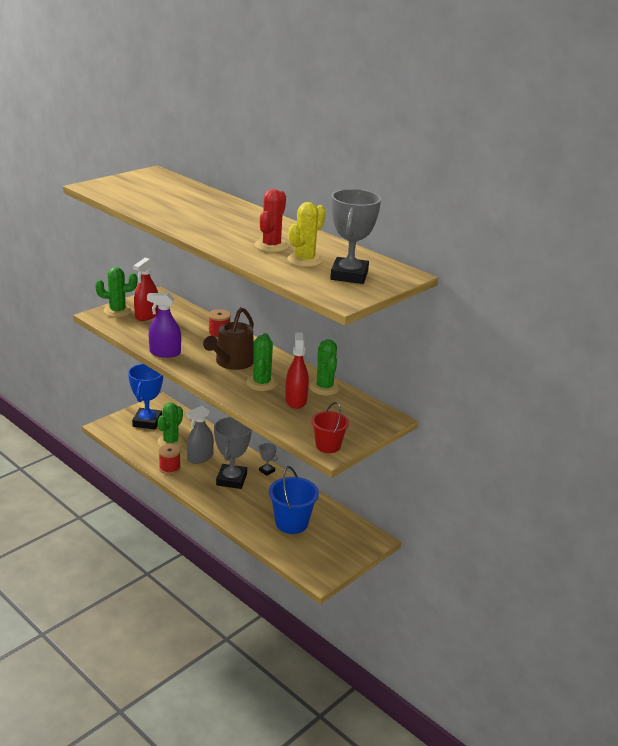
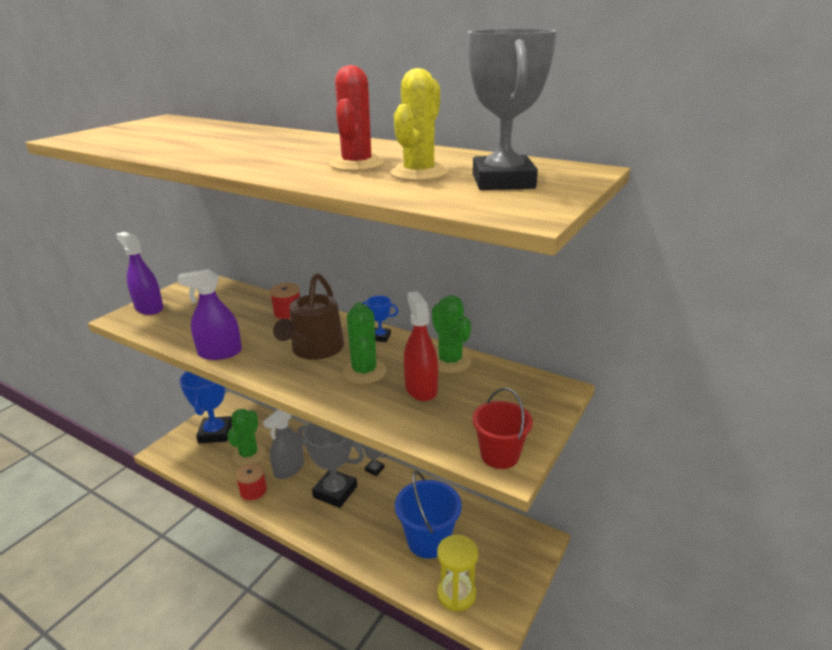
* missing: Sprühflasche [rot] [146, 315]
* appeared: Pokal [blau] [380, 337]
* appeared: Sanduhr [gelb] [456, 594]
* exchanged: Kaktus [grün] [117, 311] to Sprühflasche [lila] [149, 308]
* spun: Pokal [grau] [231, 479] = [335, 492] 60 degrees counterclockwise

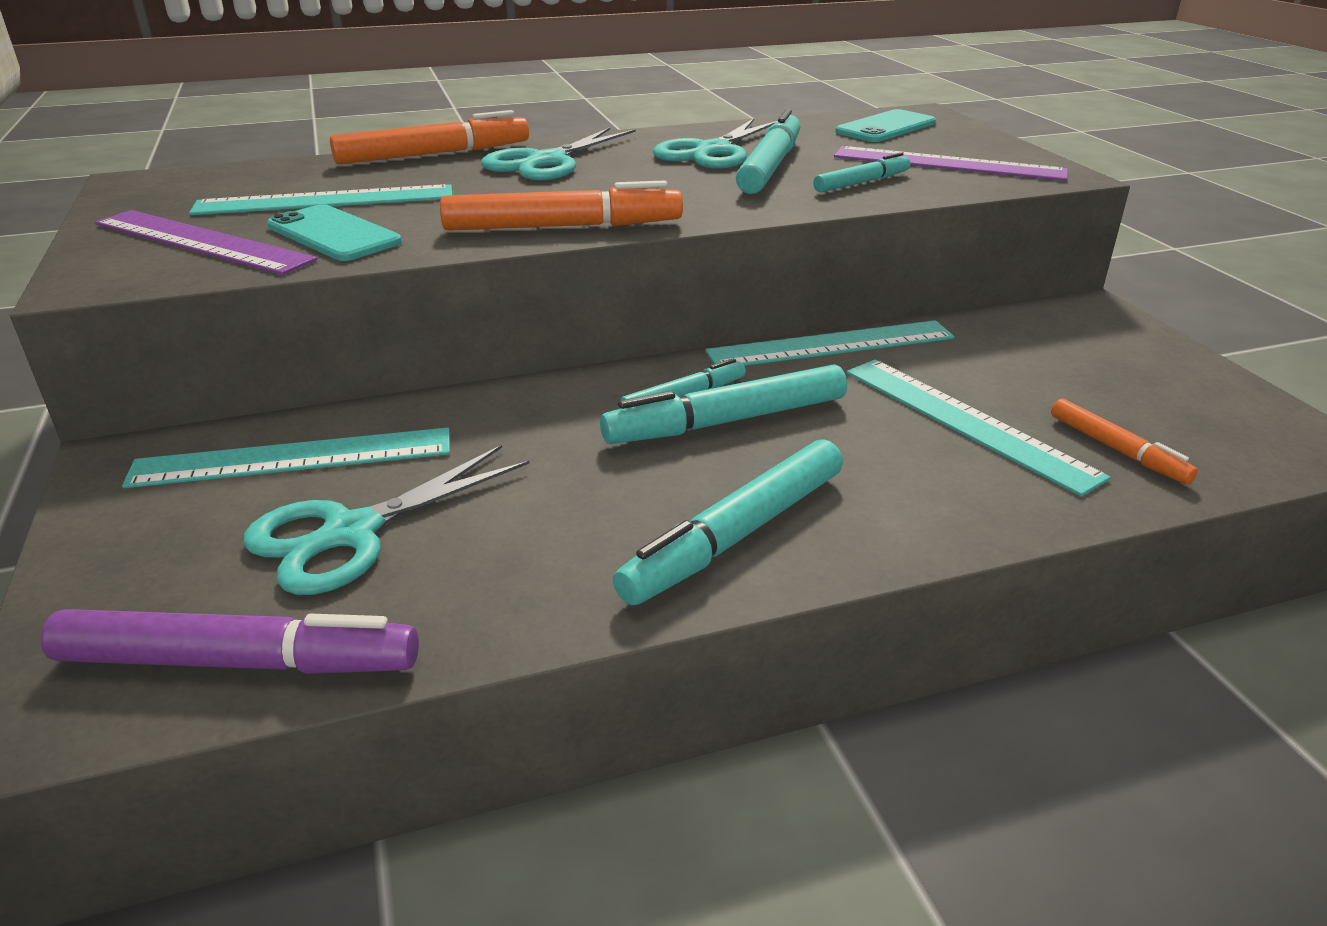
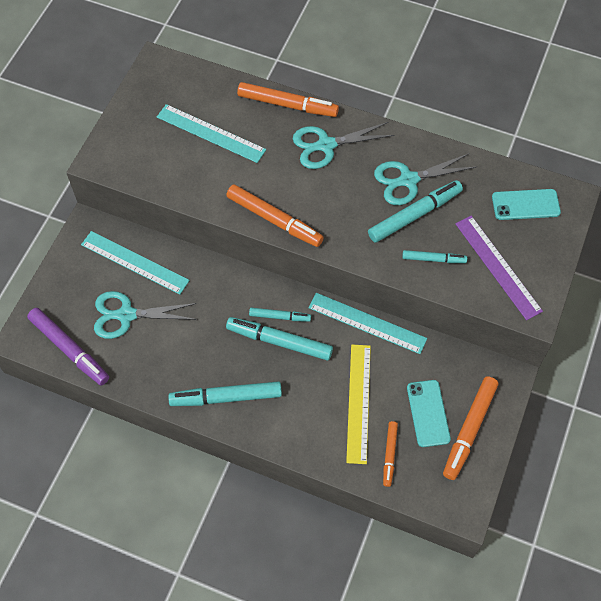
* missing: Lineal [lila] [201, 241]
* appeared: Filzstift [orange] [469, 430]
* relocated: Handy [türkis] [333, 234] to [428, 413]
* colour: Lineal [türkis] [966, 421] to Lineal [gelb] [358, 403]

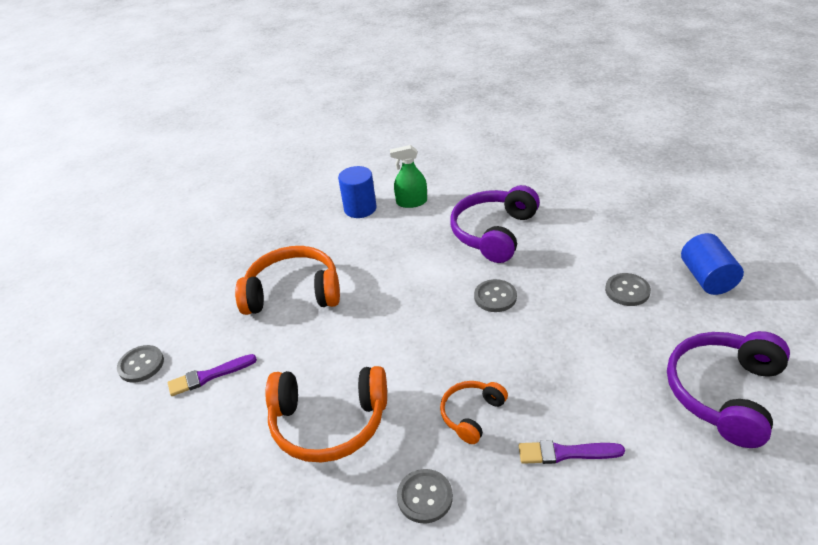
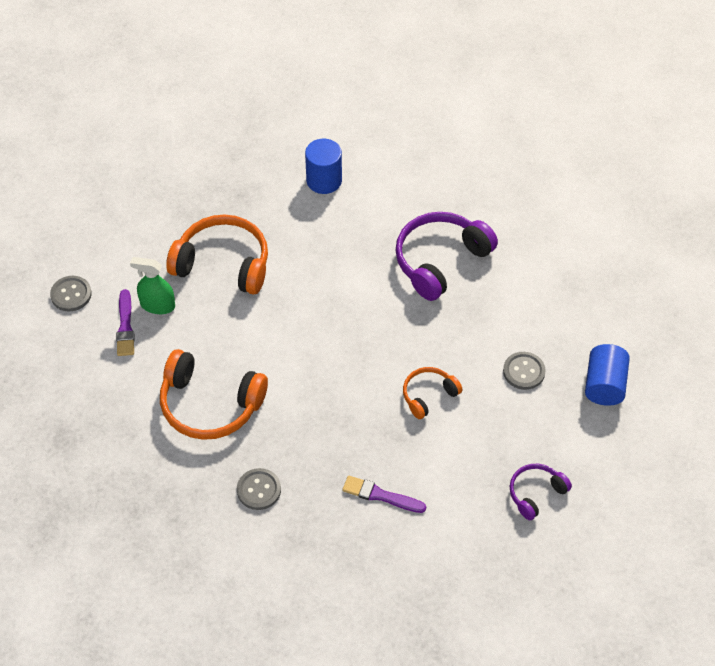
* missing: Knopf [grau] [495, 297]
* relocated: Sprühflasche [grün] [411, 202] to [157, 305]
* relocated: Kopfhörer [orange] [471, 414] to [428, 395]
* spun: Pinsel [lila] [209, 376] = [125, 326] 90 degrees counterclockwise
* size: Kopfhörer [lila] [723, 393] = [536, 493] x0.55

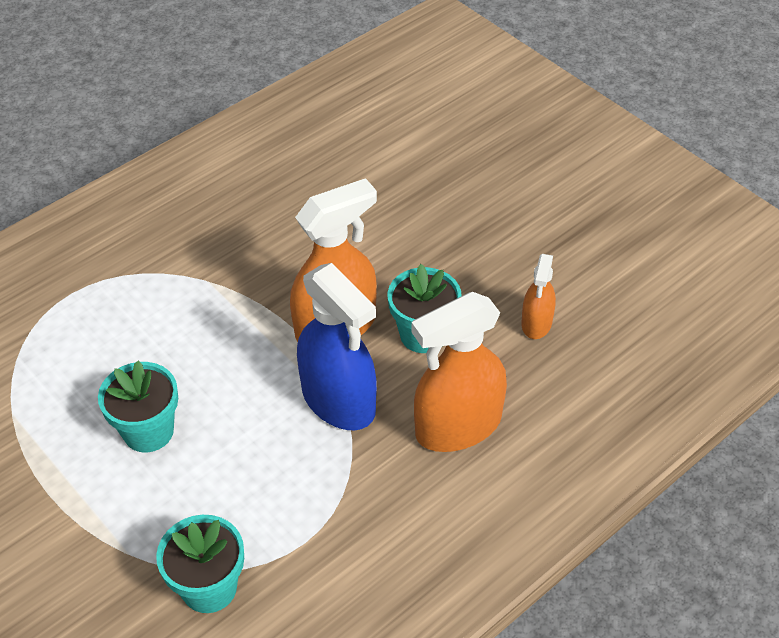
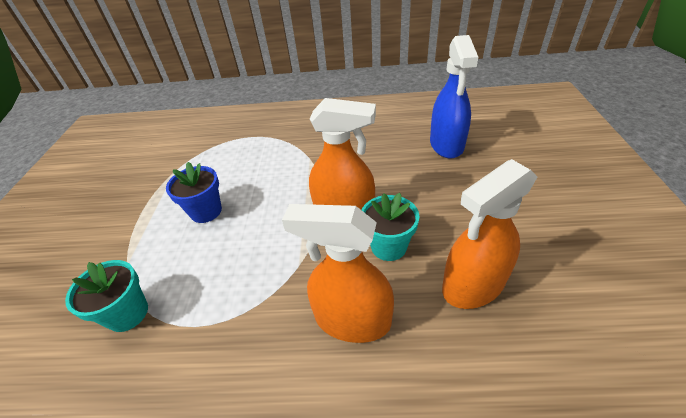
* relocated: Sprühflasche [blau] [339, 401] to [446, 145]
* colour: Blumentopf [türkis] [148, 431] to Blumentopf [blau] [206, 211]
* size: Sprühflasche [orange] [536, 323] = [473, 285] x1.88

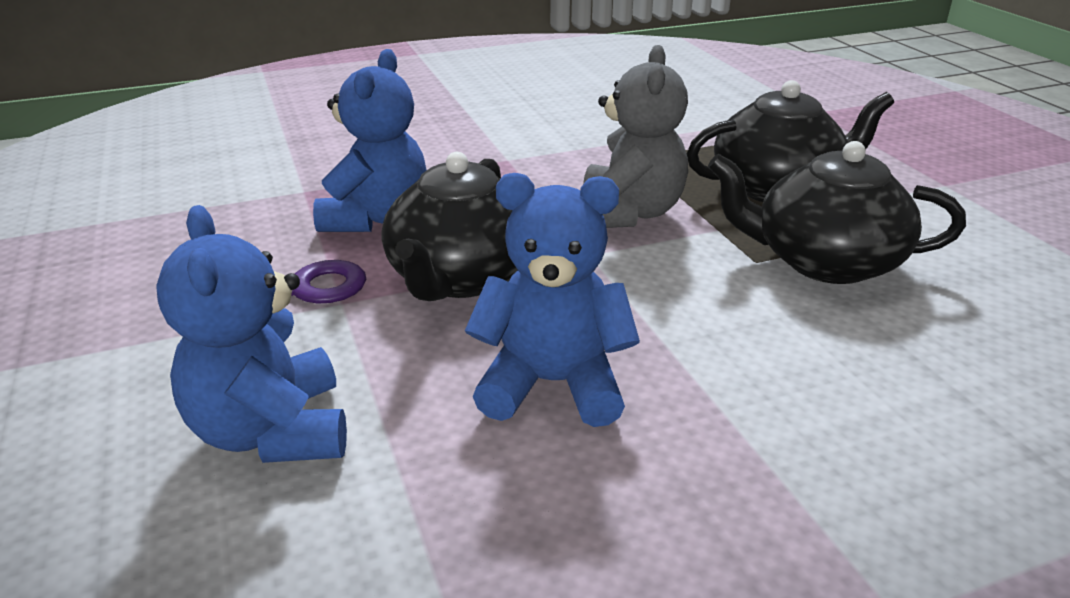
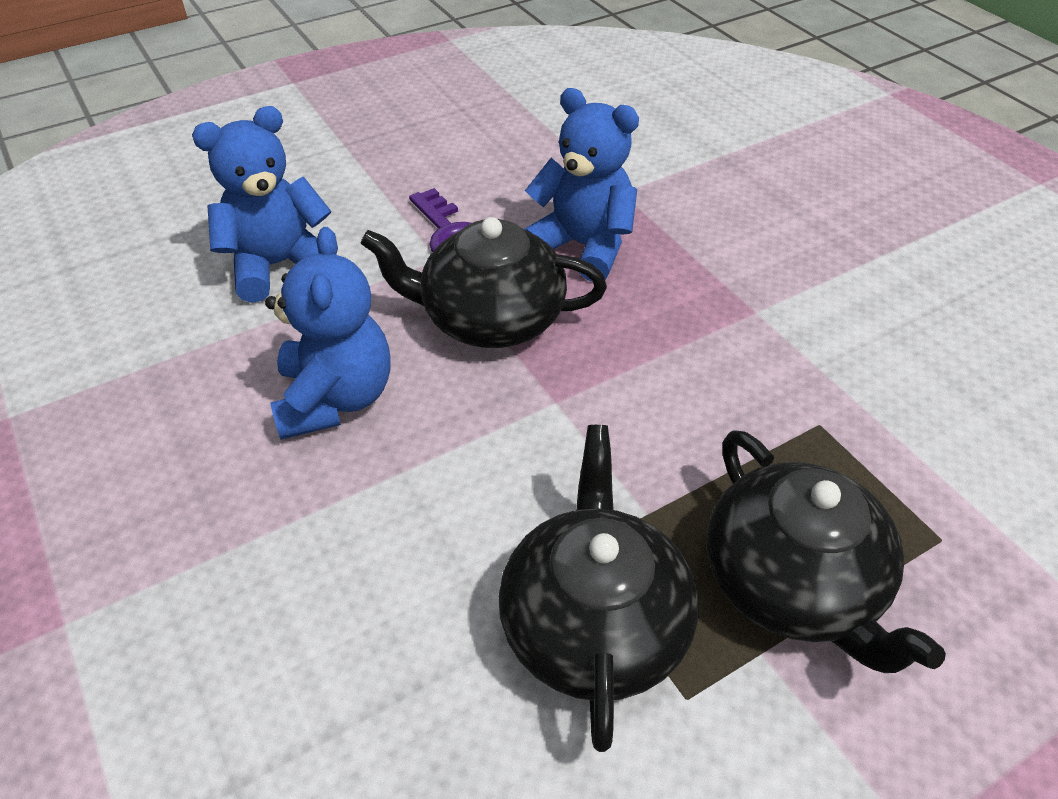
* missing: Teddybär [grau] [629, 213]
* spun: Teddybär [blau] [376, 218] = [583, 246] 150 degrees counterclockwise

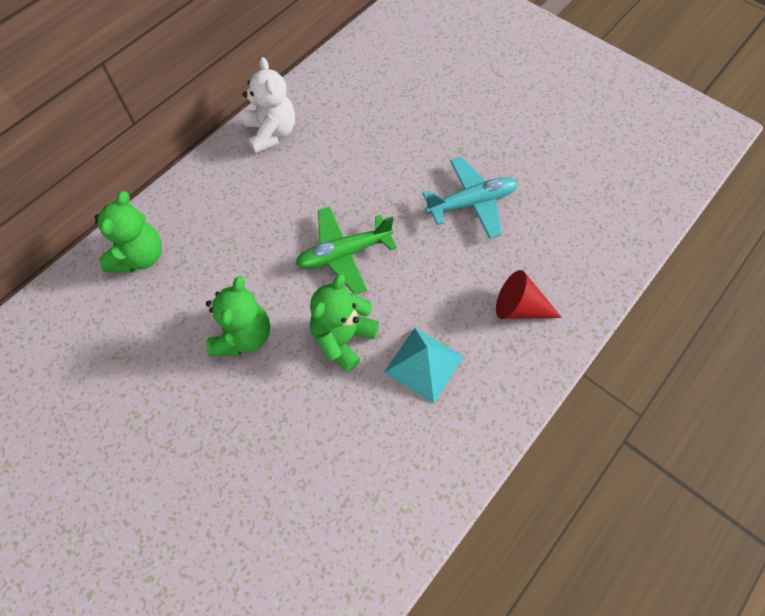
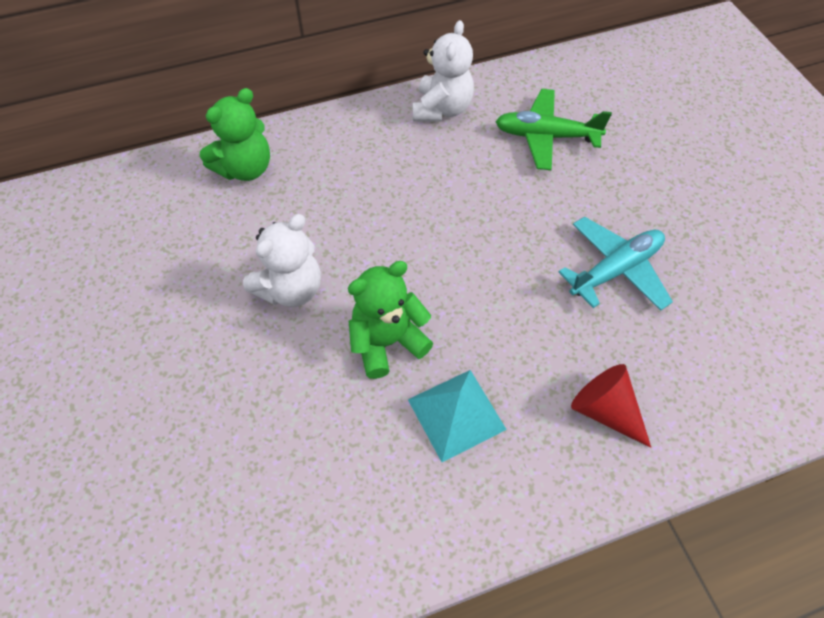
* relocated: Flugzeug [grün] [344, 254] to [546, 136]
* colour: Teddybär [grün] [243, 336] to Teddybär [weiß] [291, 289]
* spun: Flugzeug [türkis] [471, 203] = [615, 270] 45 degrees counterclockwise

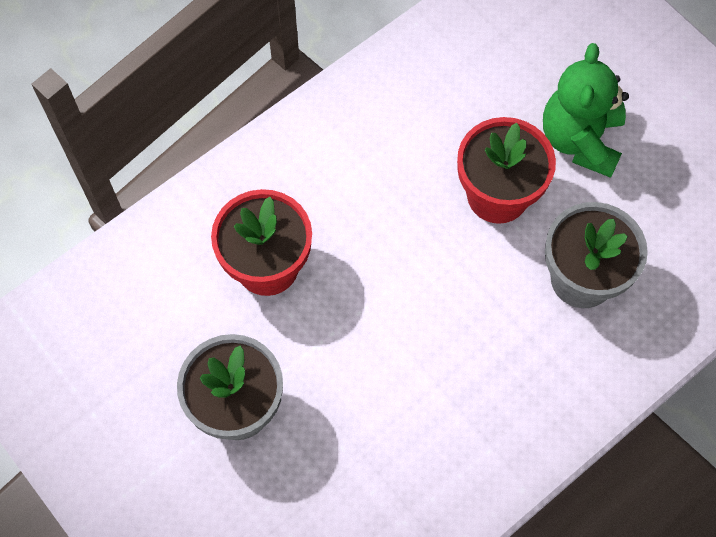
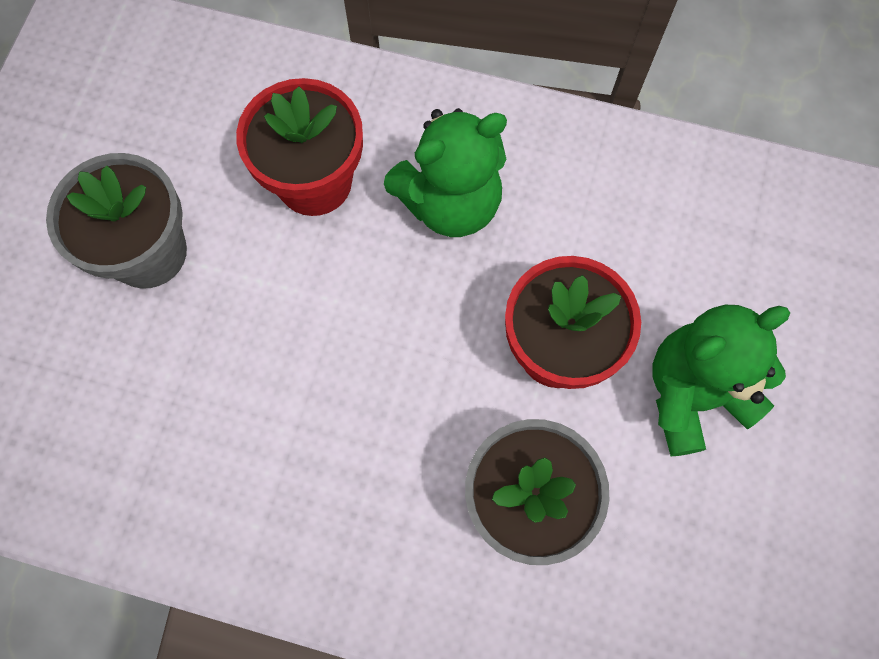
* appeared: Teddybär [grün] [450, 203]

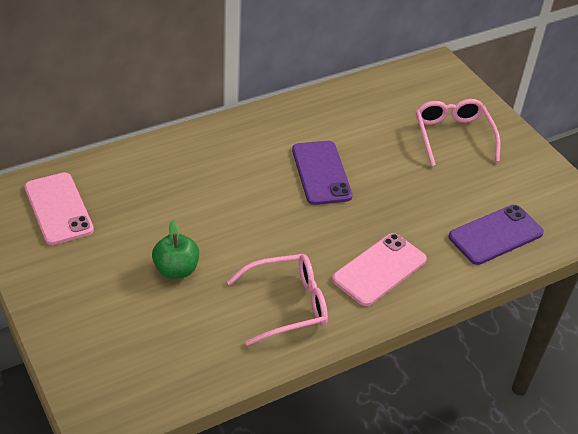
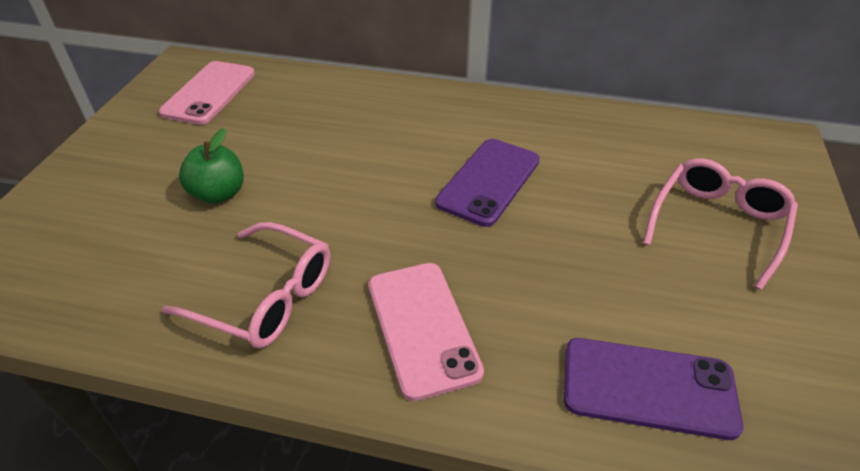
* spun: Handy [rosa] [379, 270] = [422, 327] 75 degrees clockwise

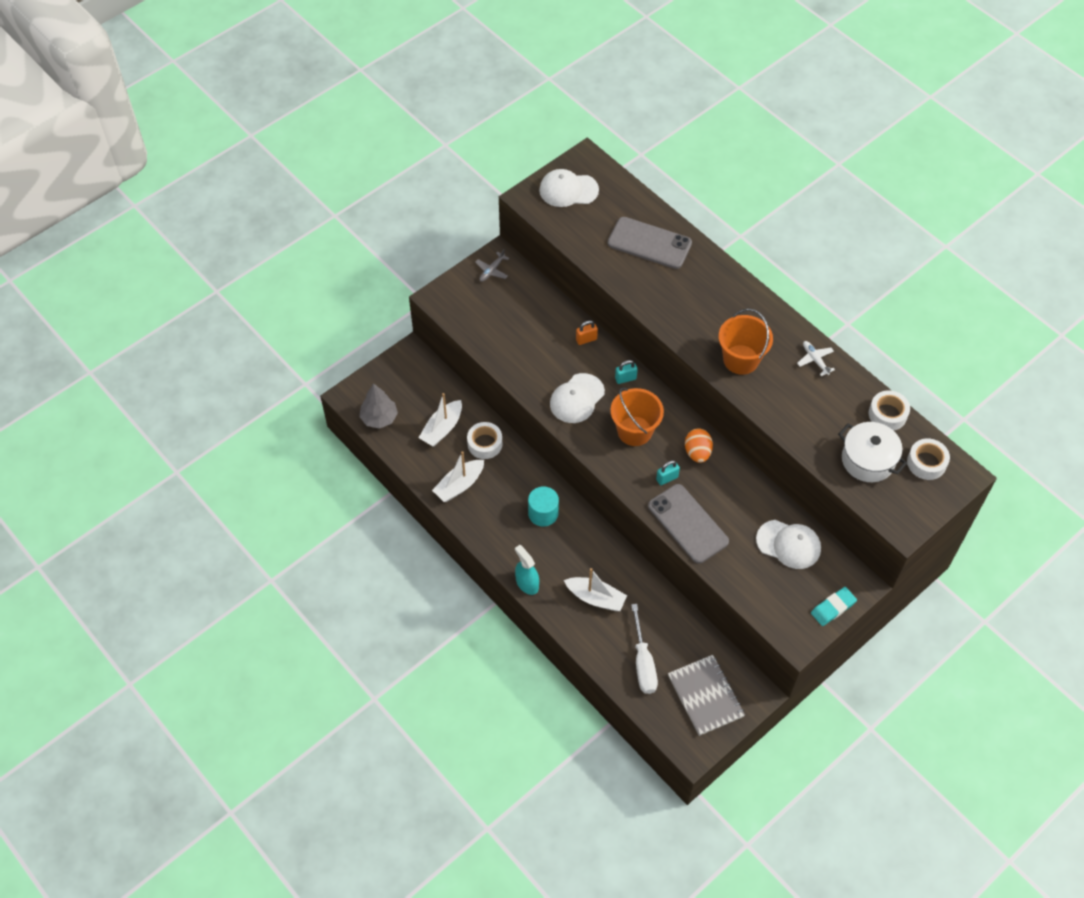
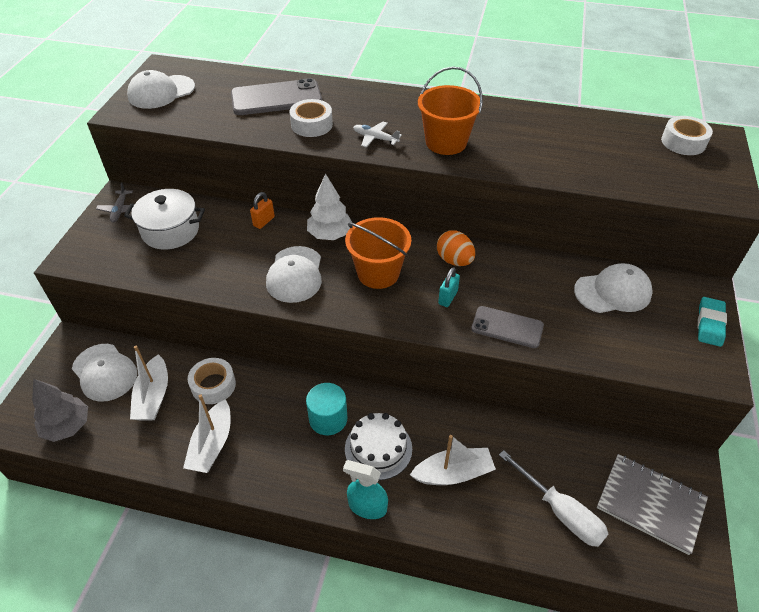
* appeared: Kappe [weiß] [105, 372]
* appeared: Kuchen [weiß] [378, 448]
* relocated: Flugzeug [weiß] [815, 360] to [375, 138]
* relocated: Kochtopf [weiß] [868, 460] to [170, 231]
* relocated: Klebeband [weiß] [887, 414] to [312, 125]
* exchanged: Vorhängeschloss [türkis] [625, 379] to Baum [weiß] [330, 234]
* size: Handy [grau] [688, 524] = [507, 327] x0.65

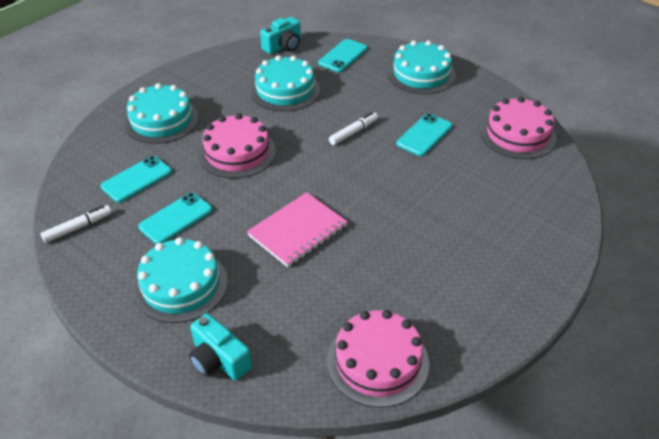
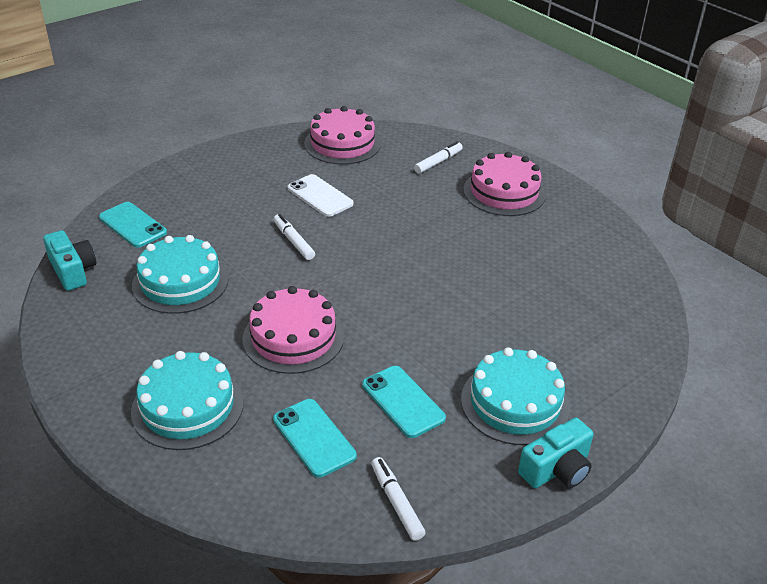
* missing: Notizbuch [rosa] [297, 231]
* missing: Kuchen [türkis] [421, 74]
* appeared: Filzstift [weiß] [438, 162]
* relocated: Kamera [türkis] [218, 359] to [557, 469]
* relocated: Kuchen [rosa] [377, 362] to [504, 192]
* colour: Handy [türkis] [424, 135] to Handy [weiß] [320, 196]

